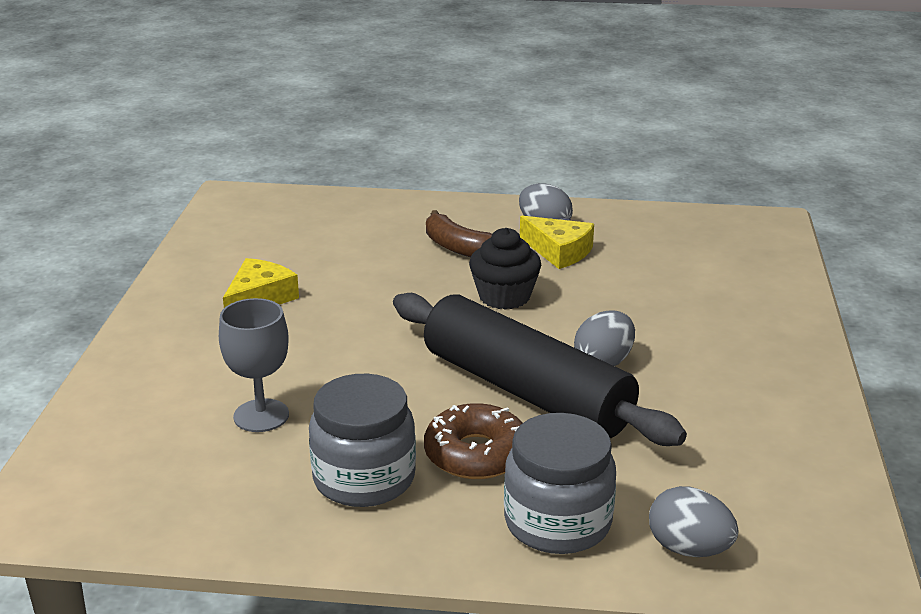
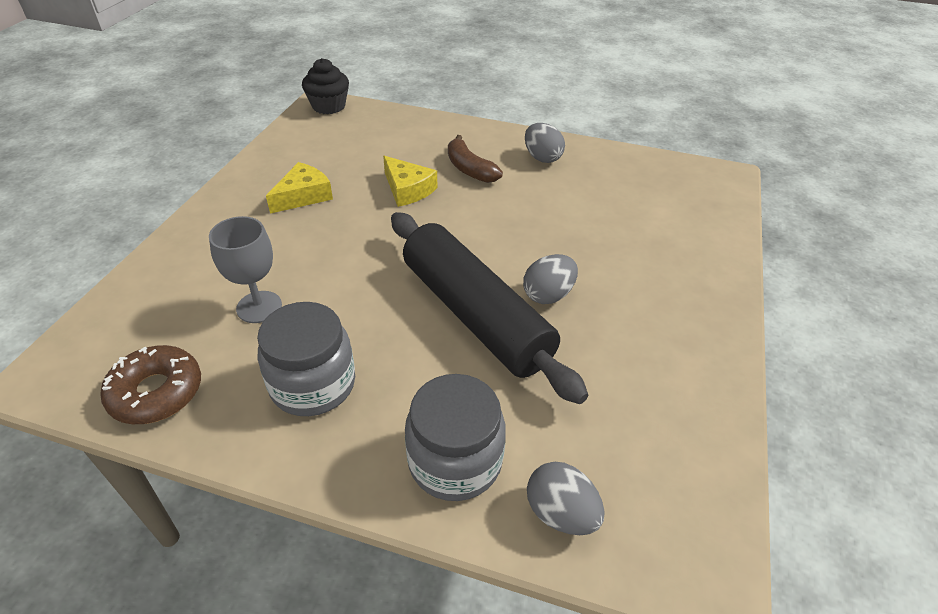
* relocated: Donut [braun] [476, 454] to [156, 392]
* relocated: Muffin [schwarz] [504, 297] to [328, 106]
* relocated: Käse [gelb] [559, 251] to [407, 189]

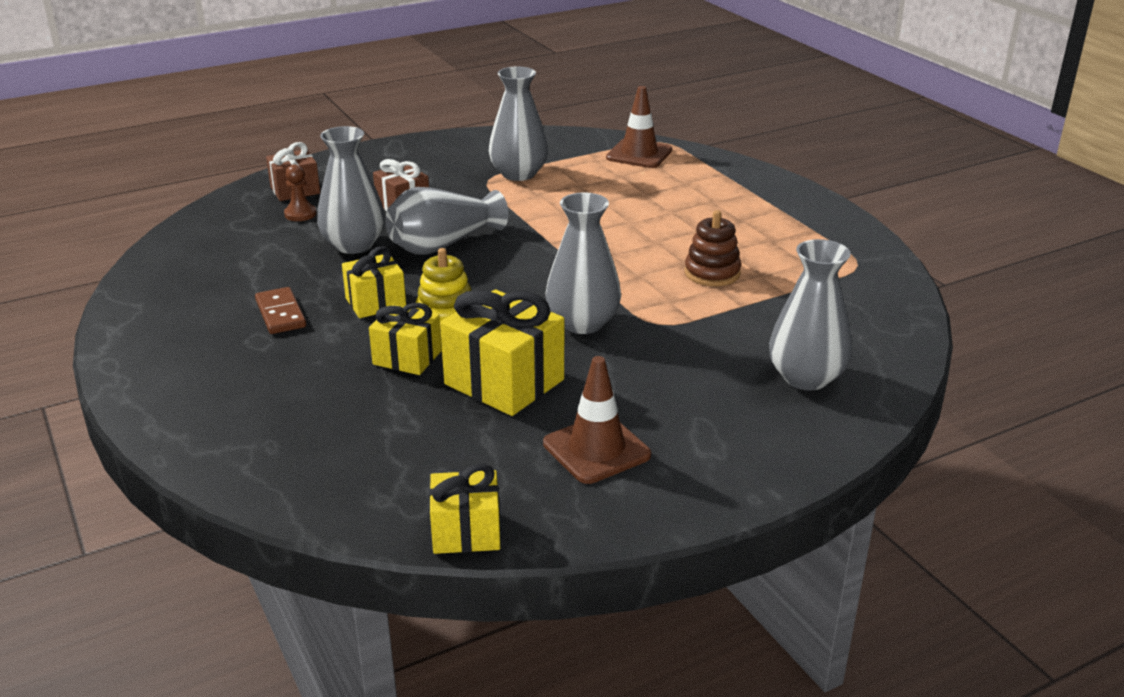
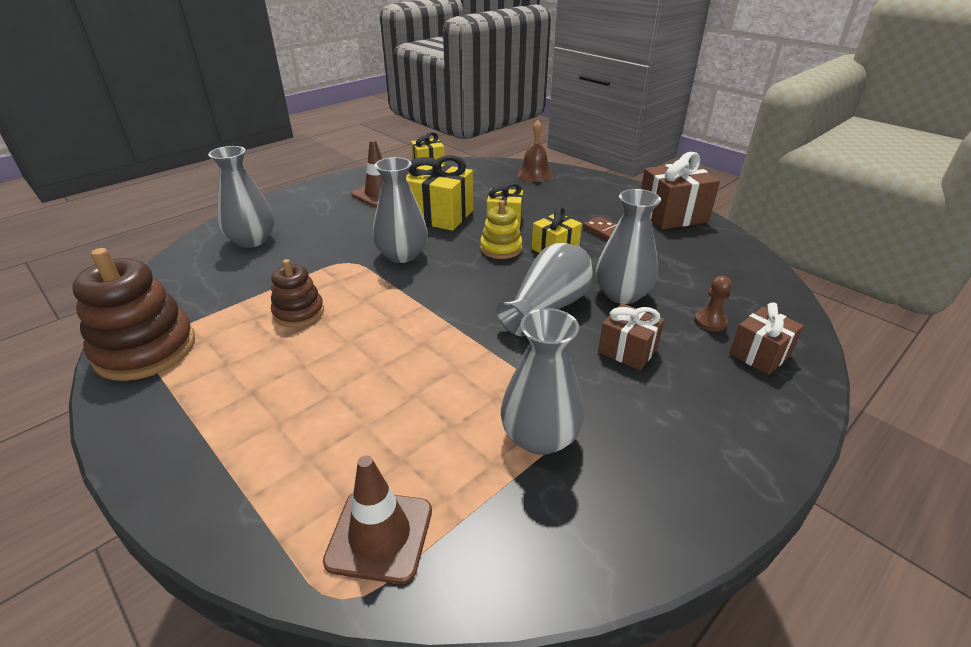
* appeared: Stapelspielzeug [braun] [145, 350]
* appeared: Glocke [braun] [534, 174]
* appeared: Geschenk [braun] [672, 215]

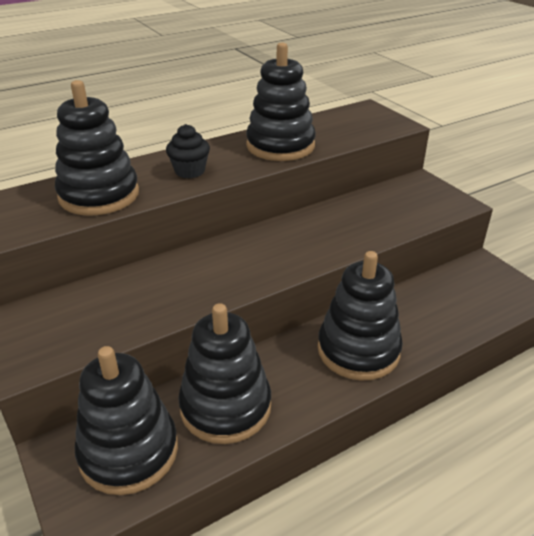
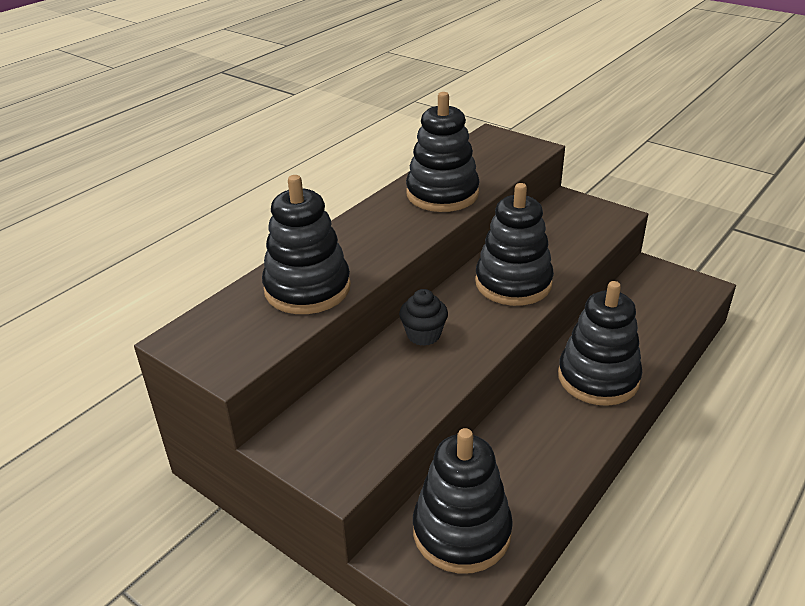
* relocated: Muffin [schwarz] [189, 171] to [423, 335]
* relocated: Stapelspielzeug [schwarz] [225, 407] to [513, 283]

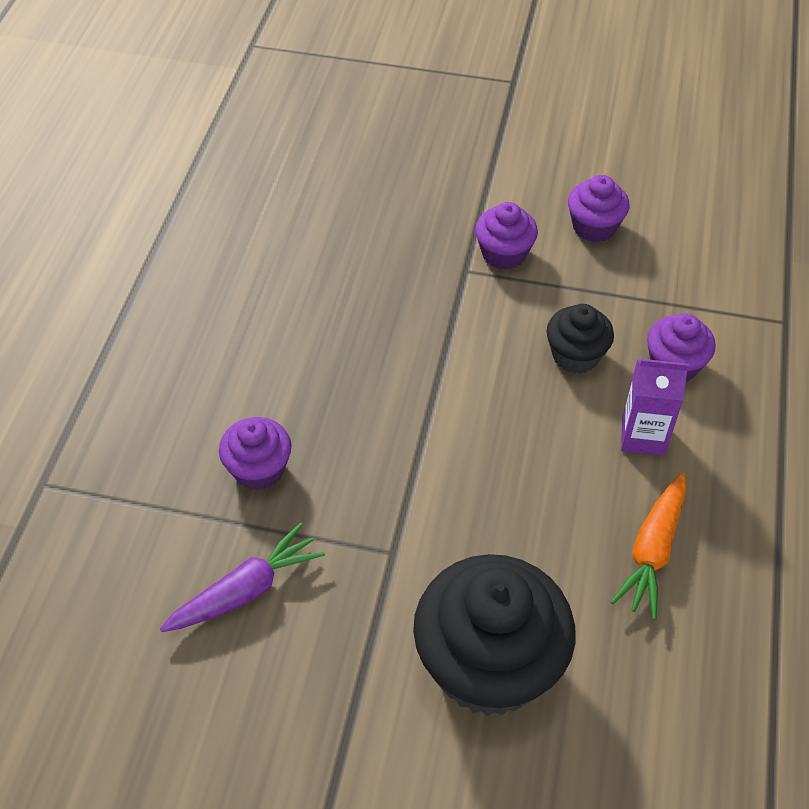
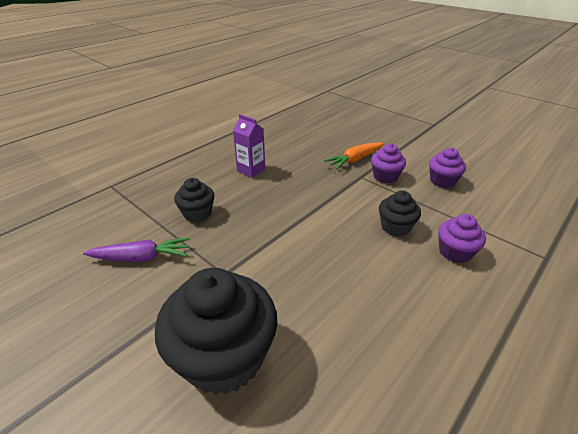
* relocated: Karotte [orange] [652, 551] to [354, 160]
* relocated: Getränkekarton [lila] [643, 436] to [251, 170]
* colour: Muffin [lila] [259, 469] to Muffin [schwarz] [197, 213]

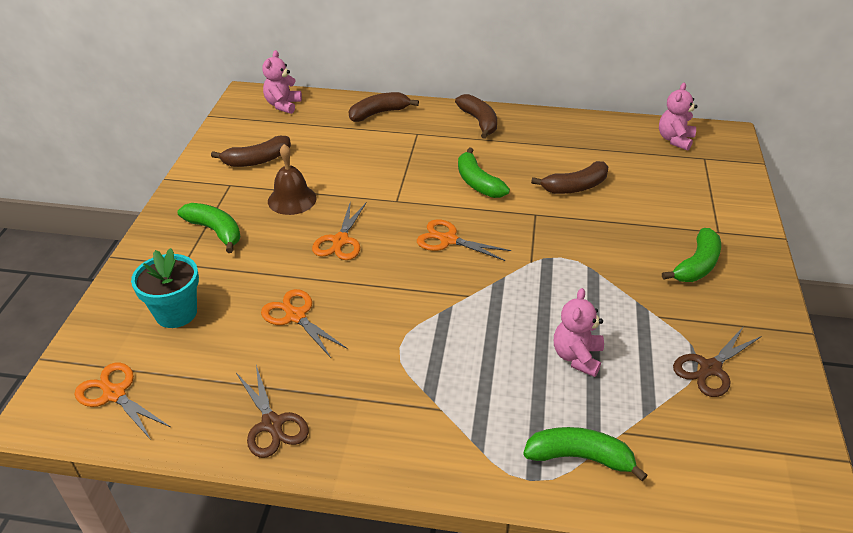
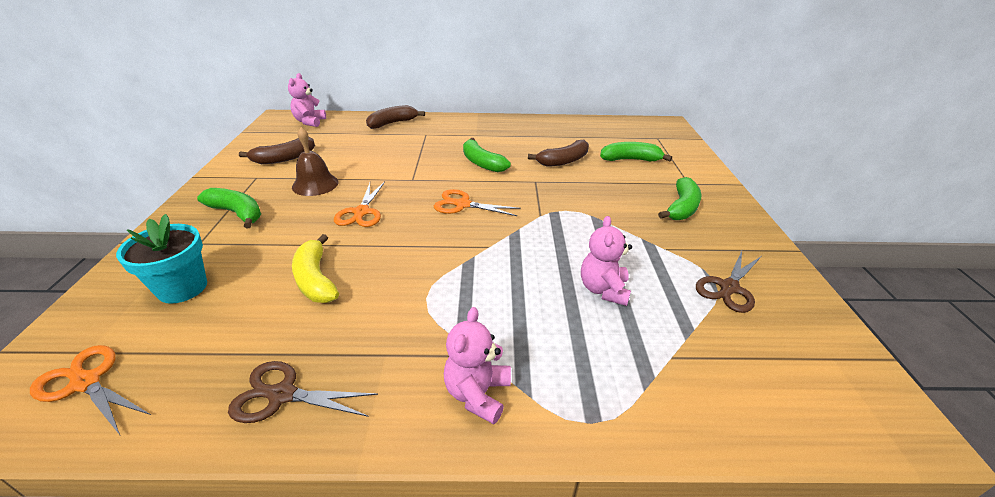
* missing: Banane [braun] [479, 121]
* relocated: Banane [grün] [579, 457] to [630, 159]
* relocated: Teddybär [rosa] [675, 140] to [477, 394]
* exchanged: Schere [orange] [296, 316] to Banane [gelb] [315, 279]
* spun: Schere [braun] [272, 424] = [282, 395] 135 degrees clockwise

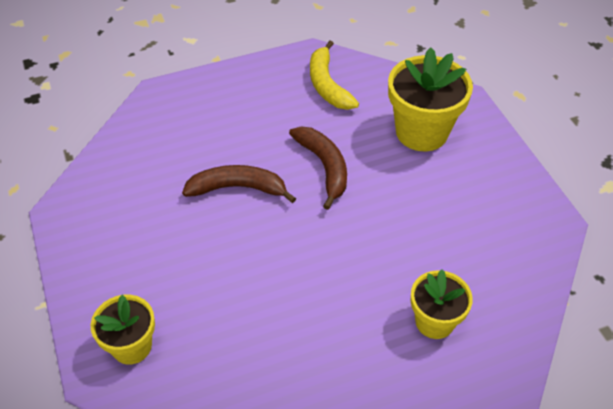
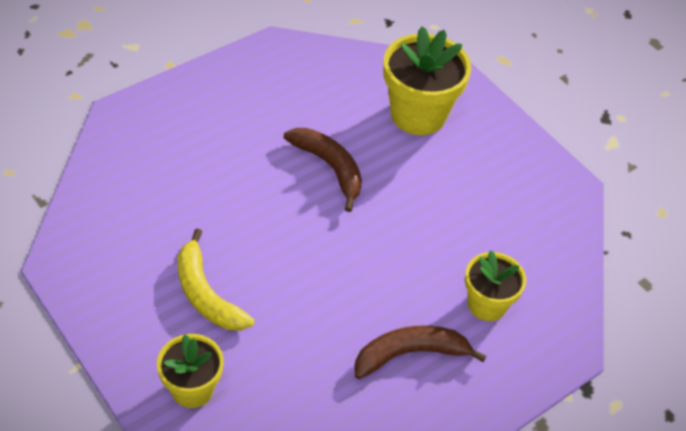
* relocated: Banane [braun] [238, 188] to [410, 354]
* relocated: Banane [gelb] [327, 85] to [206, 294]

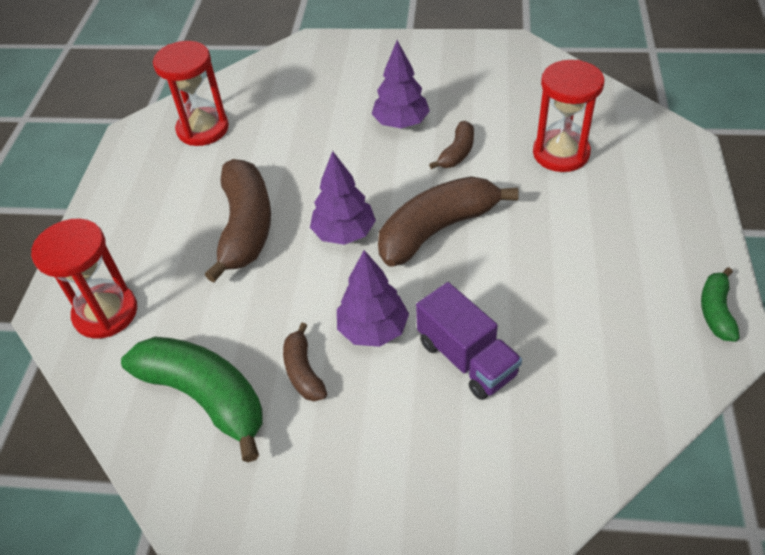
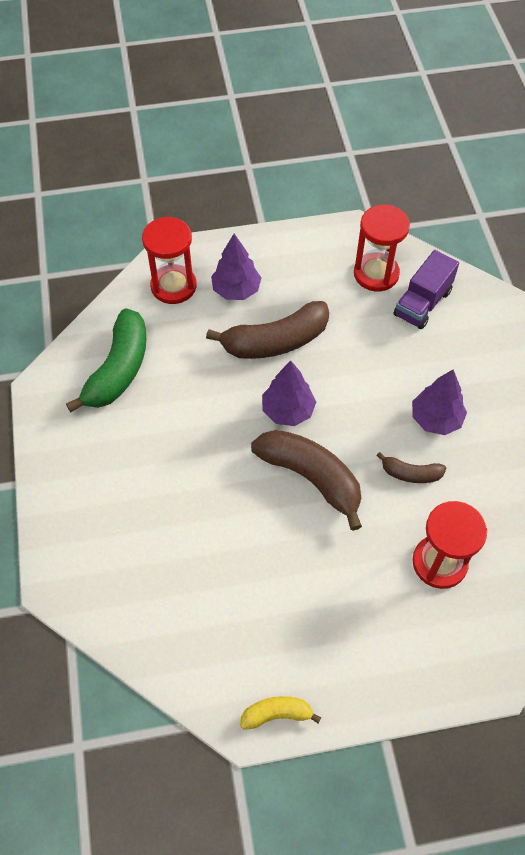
* missing: Banane [braun] [303, 371]
* relocated: Baum [lila] [373, 329] to [236, 290]
* relocated: Lastwagen [lila] [466, 358] to [422, 303]
* colour: Banane [grün] [716, 311] to Banane [gelb] [277, 714]

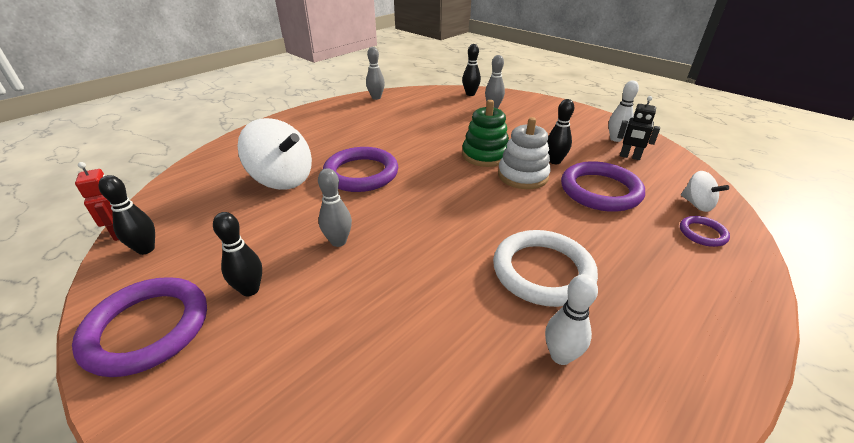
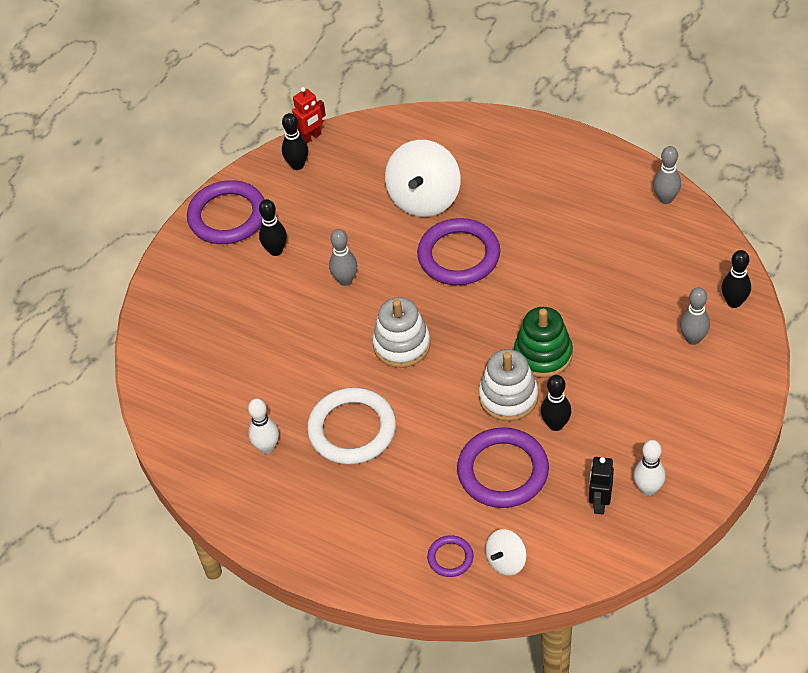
* appeared: Stapelspielzeug [weiß] [401, 345]

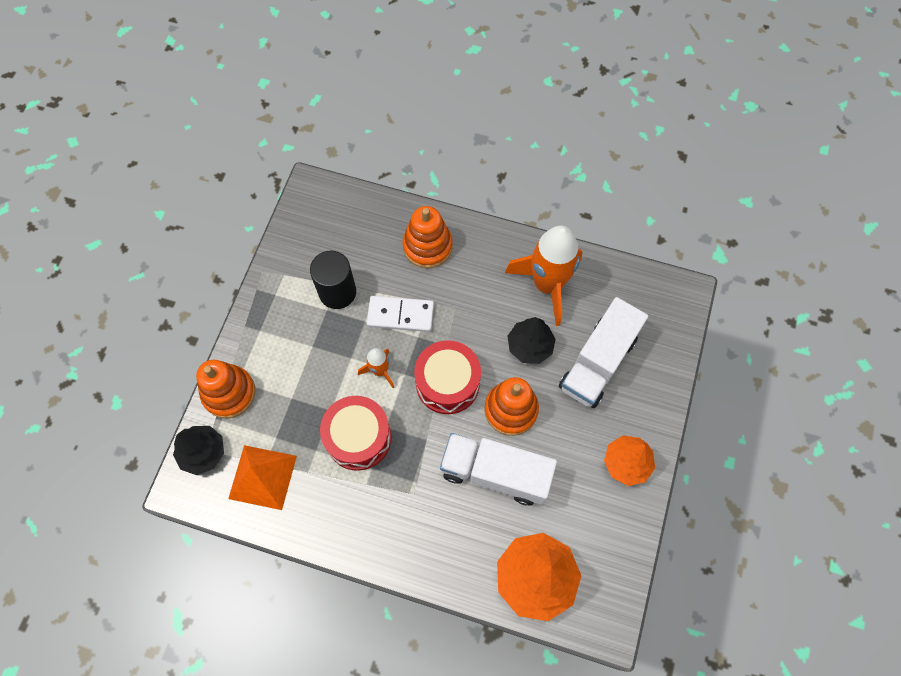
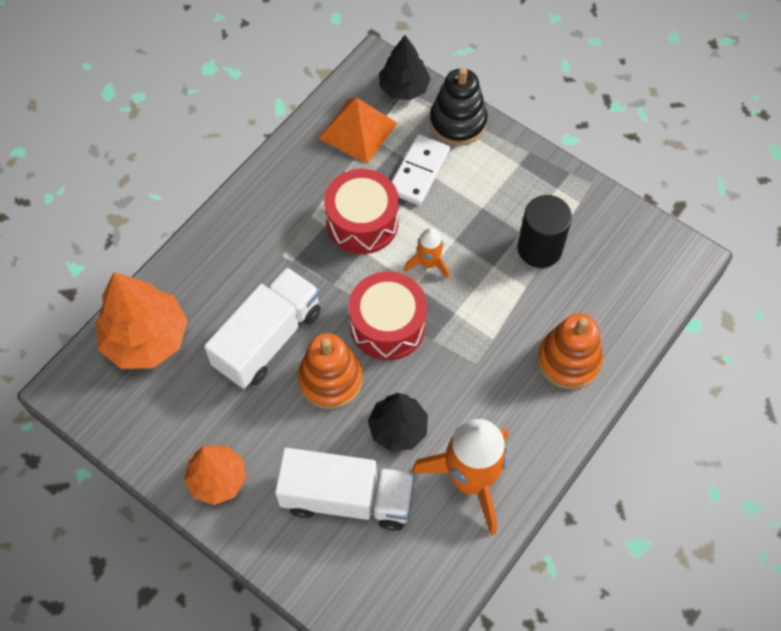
* relocated: Dominostein [weiß] [400, 315] to [419, 172]
* colour: Stapelspielzeug [orange] [229, 393] to Stapelspielzeug [schwarz] [458, 122]
* spun: Lastwagen [weiß] [598, 363] = [347, 498] 135 degrees clockwise

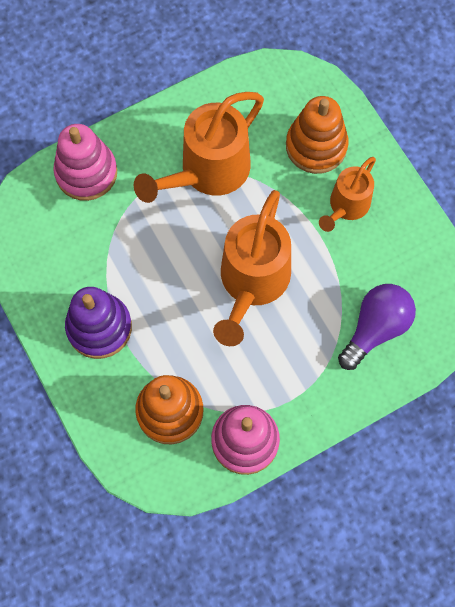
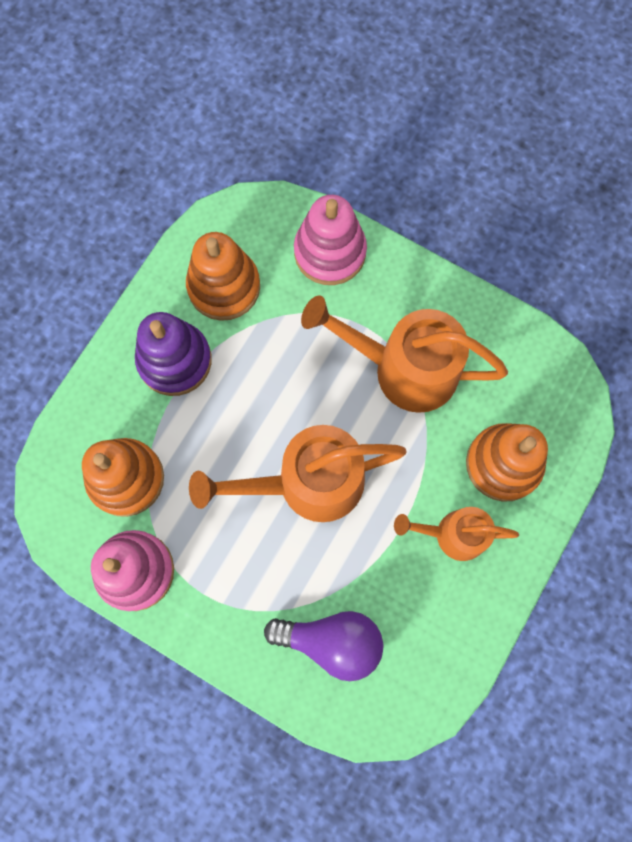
* appeared: Stapelspielzeug [orange] [224, 286]

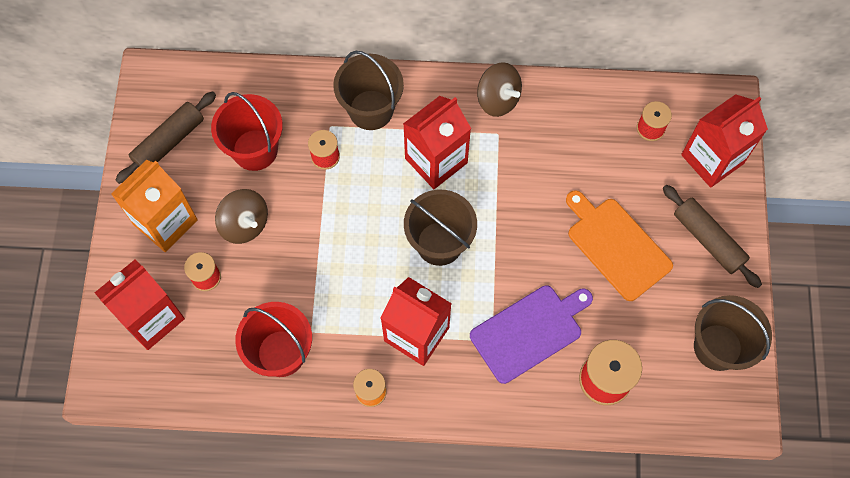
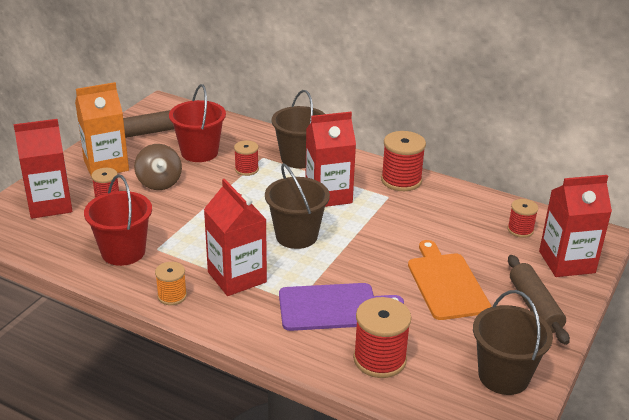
* exchanged: Kreisel [braun] [498, 99] to Garnrolle [rot] [401, 180]

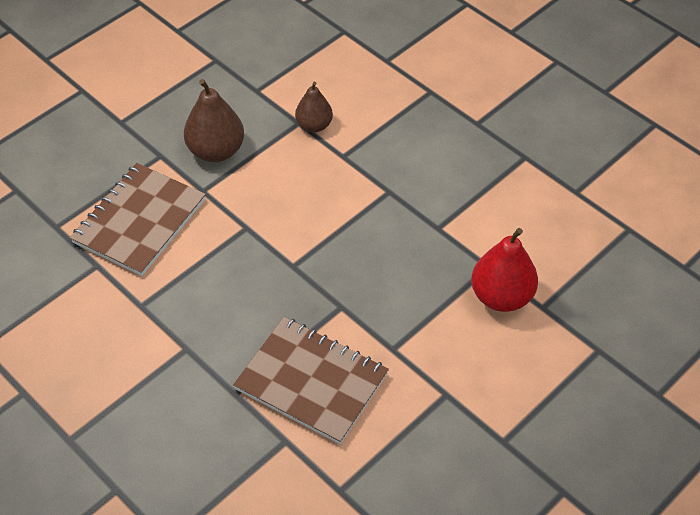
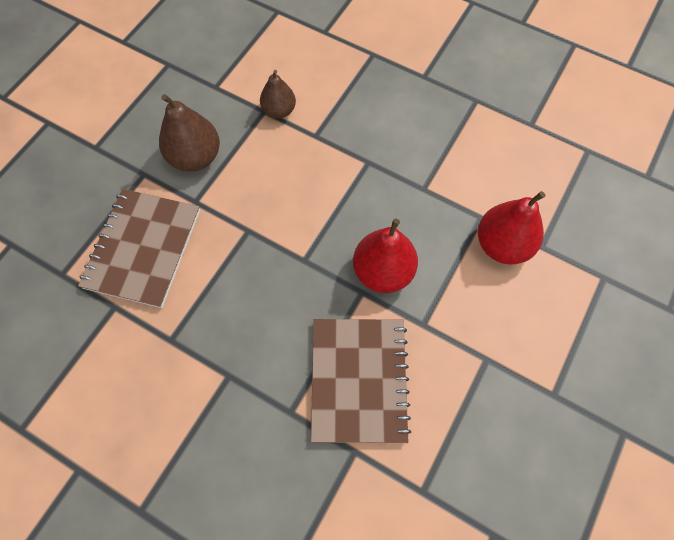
* appeared: Birne [rot] [383, 272]
* spun: Notizbuch [braun] [311, 382] = [359, 380] 75 degrees clockwise

